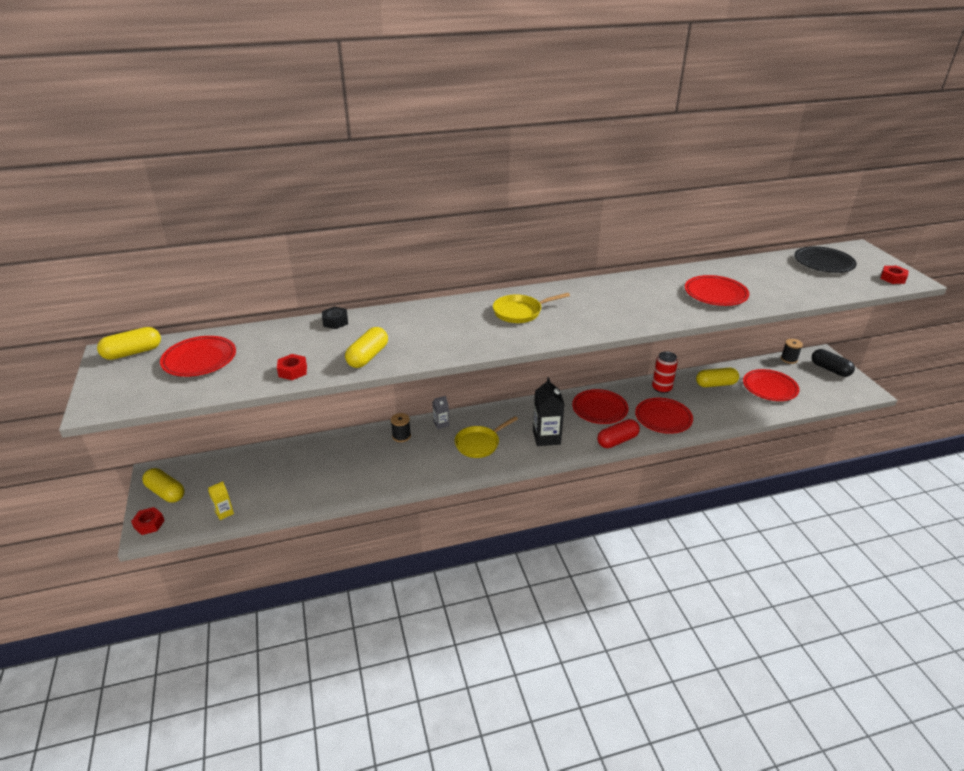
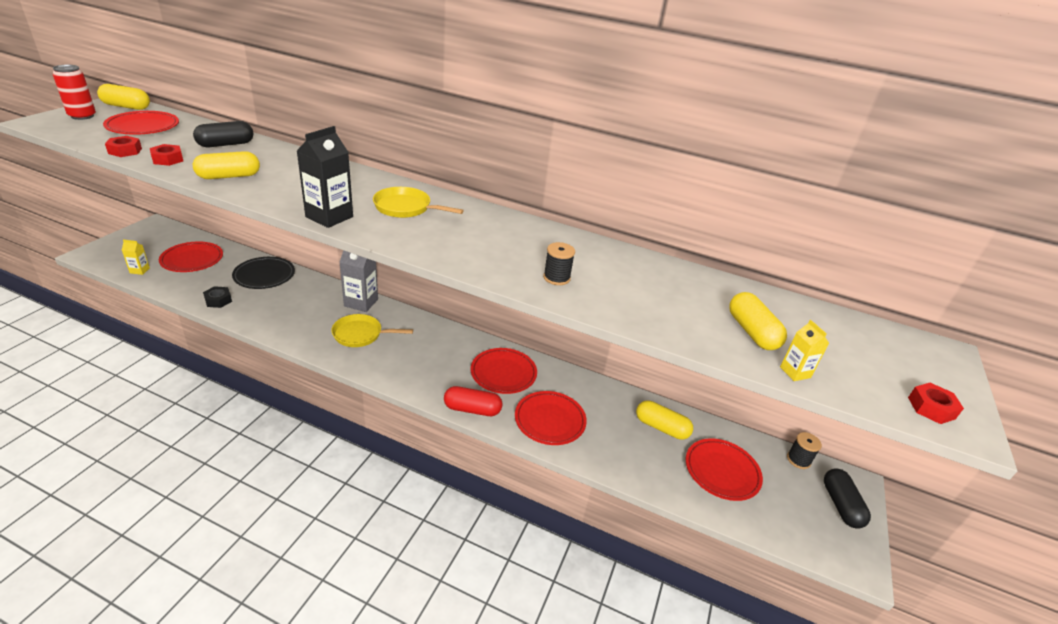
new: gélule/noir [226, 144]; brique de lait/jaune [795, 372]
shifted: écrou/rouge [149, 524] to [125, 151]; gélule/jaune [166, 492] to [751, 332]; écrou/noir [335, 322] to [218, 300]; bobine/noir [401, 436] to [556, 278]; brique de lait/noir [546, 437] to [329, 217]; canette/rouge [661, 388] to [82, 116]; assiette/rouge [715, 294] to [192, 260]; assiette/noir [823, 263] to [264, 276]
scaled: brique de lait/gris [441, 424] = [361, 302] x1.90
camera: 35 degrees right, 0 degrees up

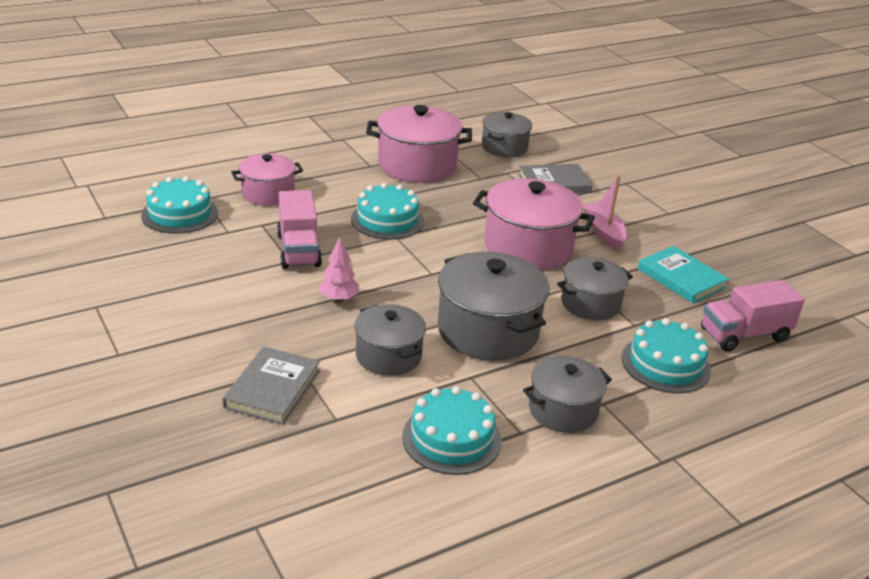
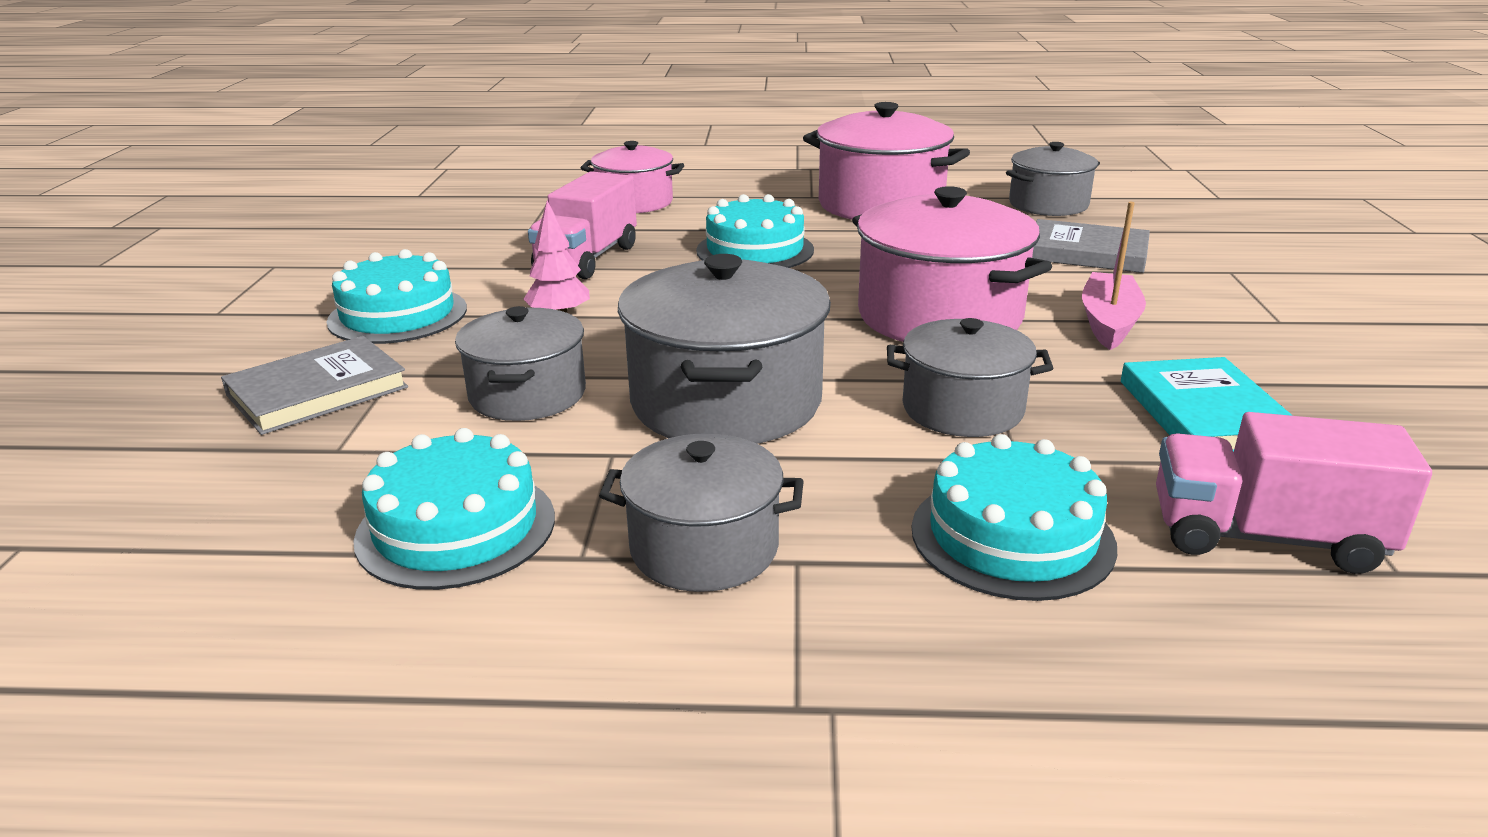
shifted: gâteau/turquoise [180, 214] to [398, 315]
camera: 35 degrees right, 5 degrees down

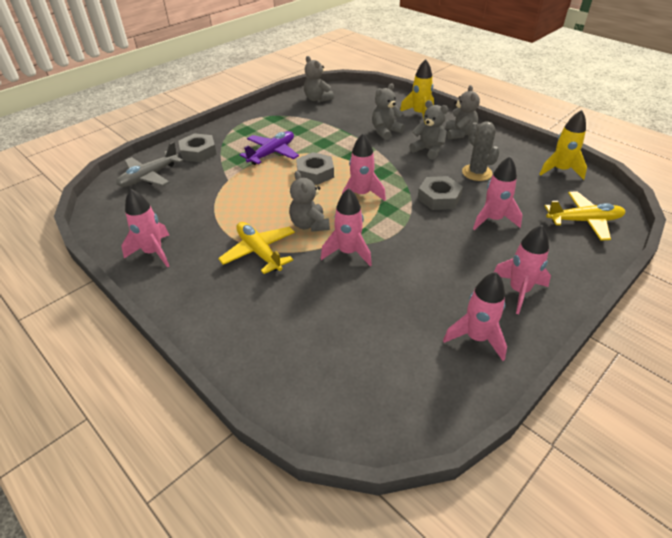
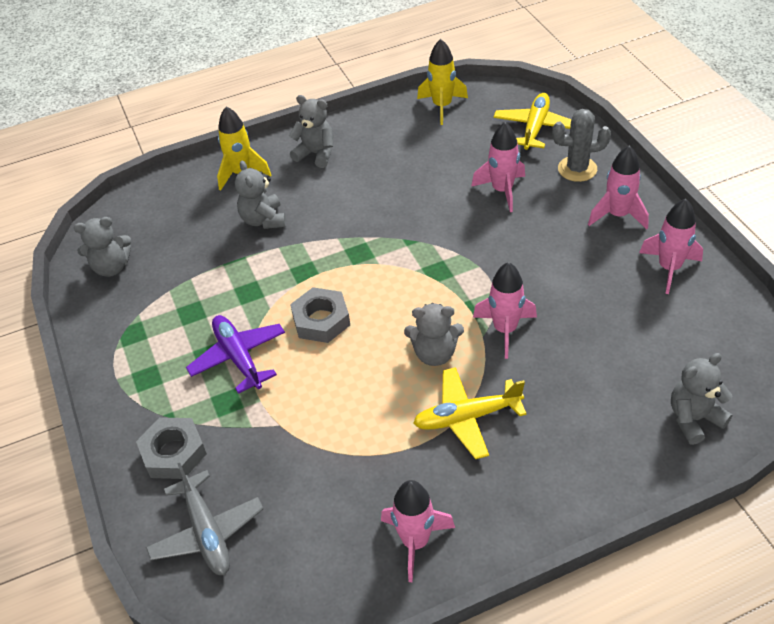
gone: fusée/rose [361, 195]; écrou/gris [439, 198]
shifted: ours en peluche/gris [428, 150] to [694, 419]; cactus/gris [477, 173] to [577, 169]
camera: 65 degrees left, 5 degrees up

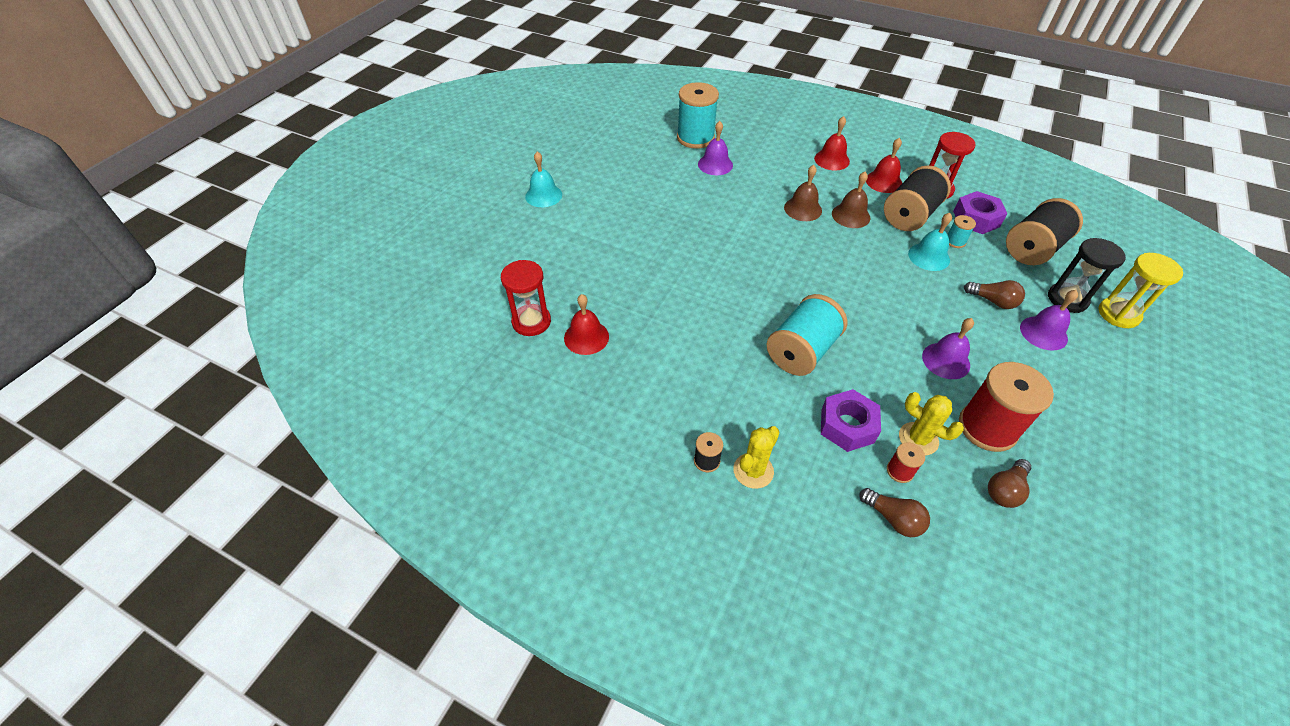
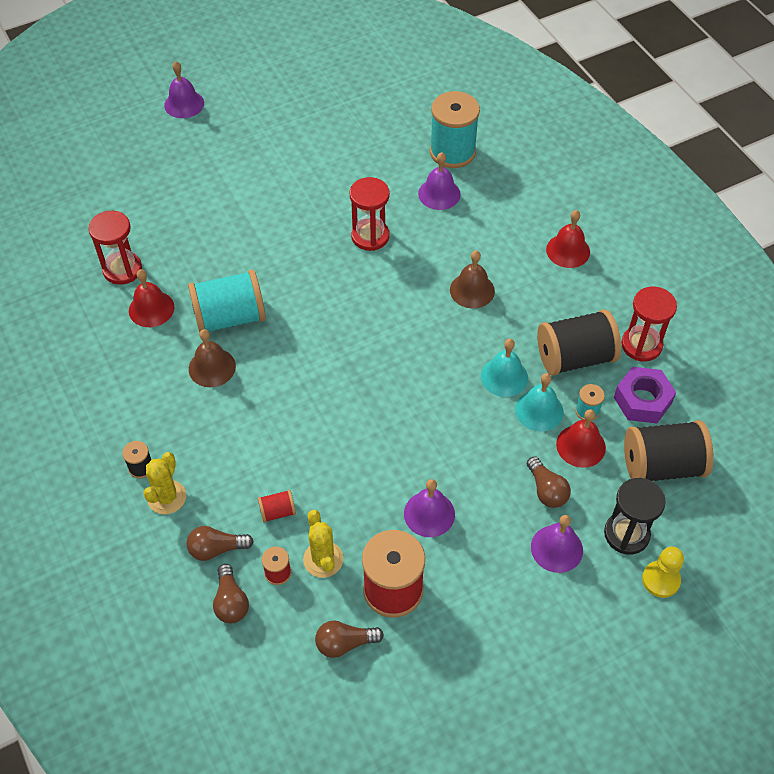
new: cloche/violet [184, 104]; ampoule/marron [217, 549]; sablier/rouge [370, 236]
shifted: cloche/turquoise [543, 195] to [504, 376]; bobine/turquoise [801, 351] to [229, 317]; cloche/marron [851, 215] to [212, 367]; cloche/rouge [883, 181] to [580, 446]
swapped: écrou/violet [847, 426] to bobine/rouge [277, 512]; sablier/jaune [1118, 314] to pion/jaune [660, 580]
rotated: cactus/jaune [753, 471] = [167, 497] 60 degrees counterclockwise
camera: 35 degrees right, 5 degrees up

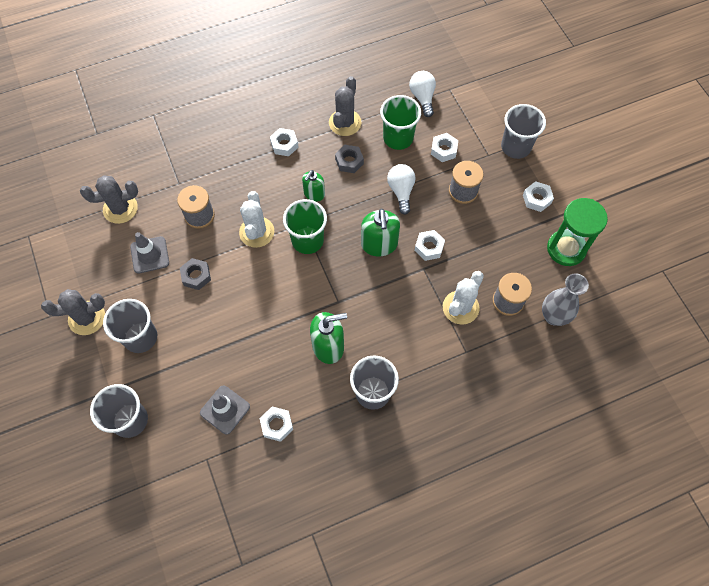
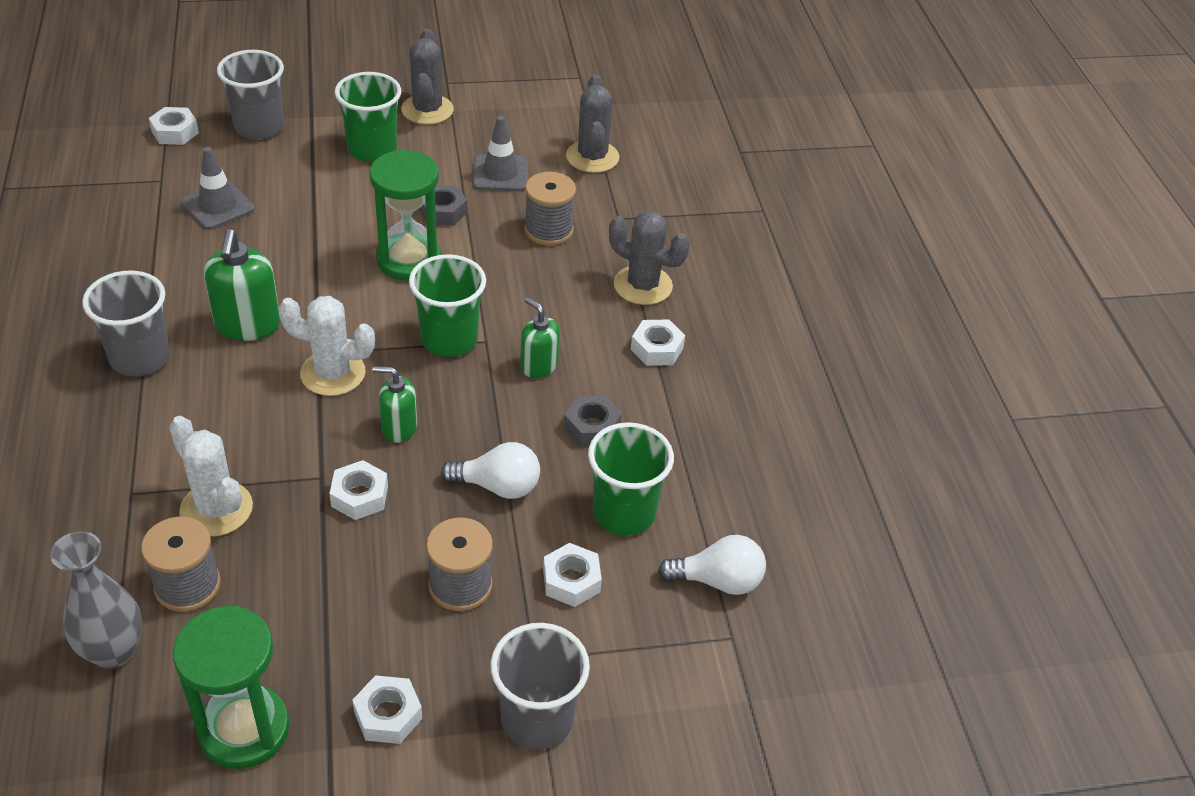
new: sablier/vert [409, 260]
shifted: cactus/blanc [256, 232] to [333, 373]; écrou/blanc [277, 425] to [175, 132]; cactus/gris [345, 123] to [643, 285]
repainted: gobelet/gris [140, 337] to gobelet/vert [372, 149]
scaled: distributeur de savon/vert [379, 244] = [399, 428] x0.63
camera: 100 degrees right, 20 degrees down

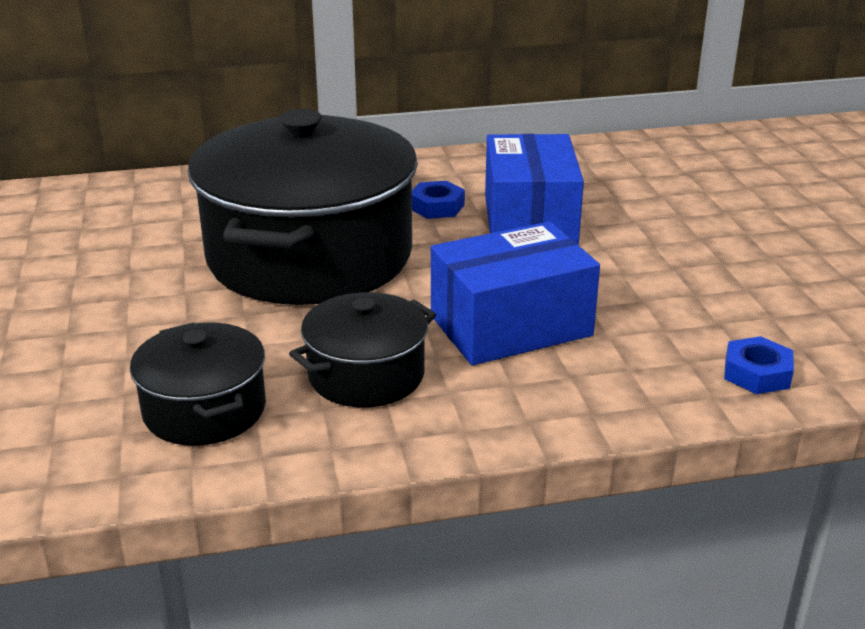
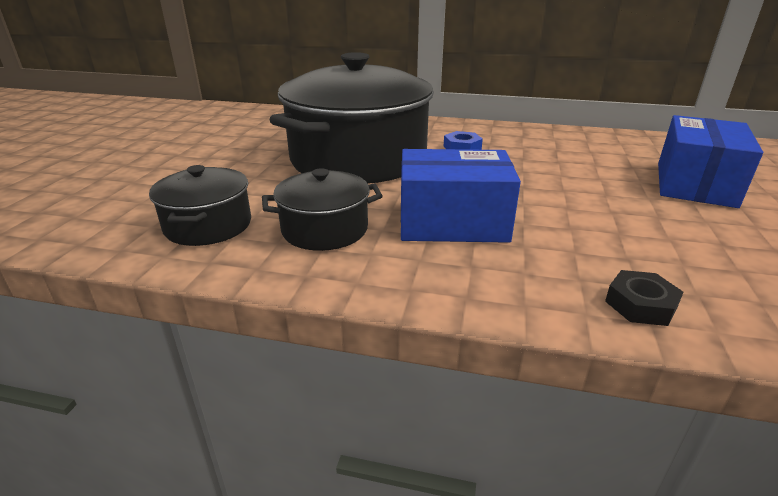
shifted: boîte/bleu [529, 220] to [694, 184]
repainted: écrou/bleu [757, 373] to écrou/noir [640, 305]
camera: 25 degrees right, 0 degrees up

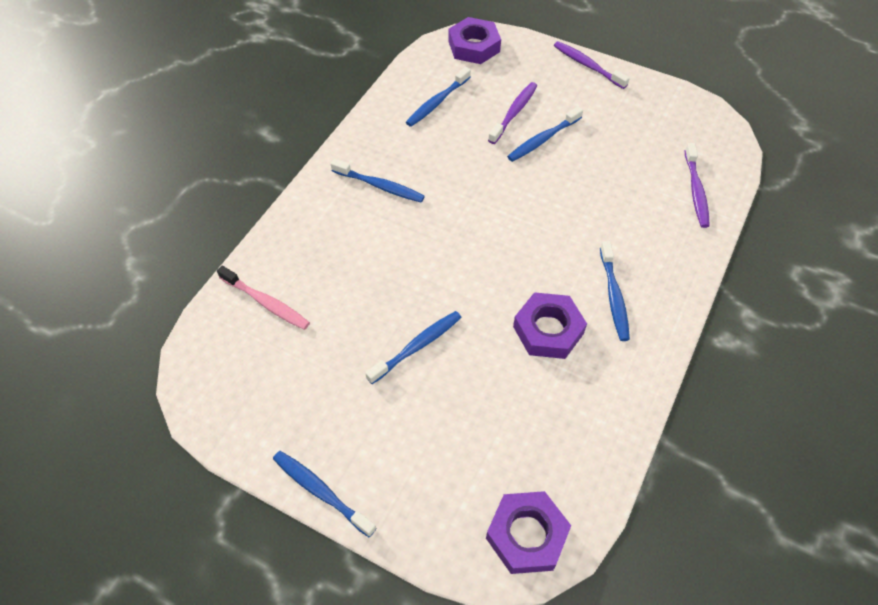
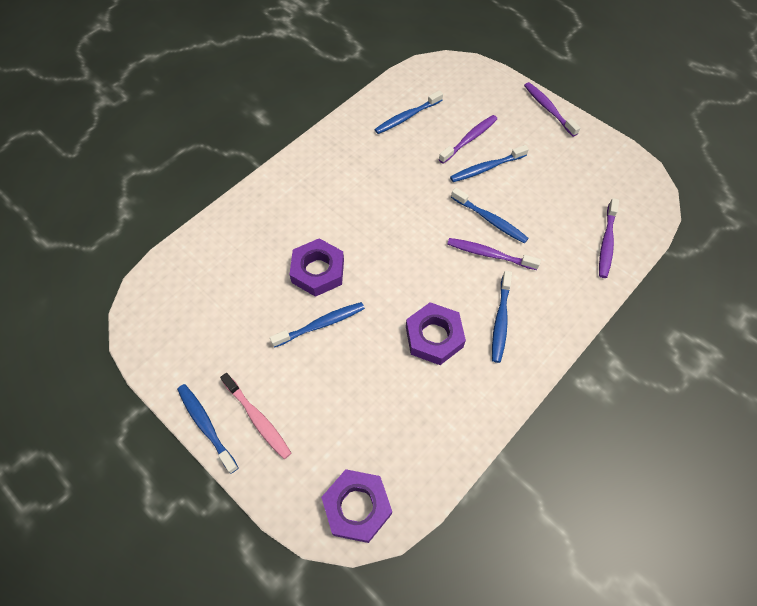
new: brosse à dents/violet [489, 254]
shifted: brosse à dents/rose [266, 302] to [258, 419]; brosse à dents/bleu [380, 186] to [490, 220]; écrou/violet [474, 46] to [318, 271]
camera: 15 degrees right, 5 degrees up

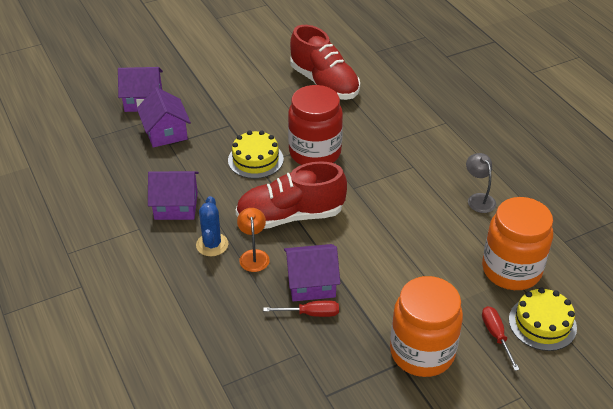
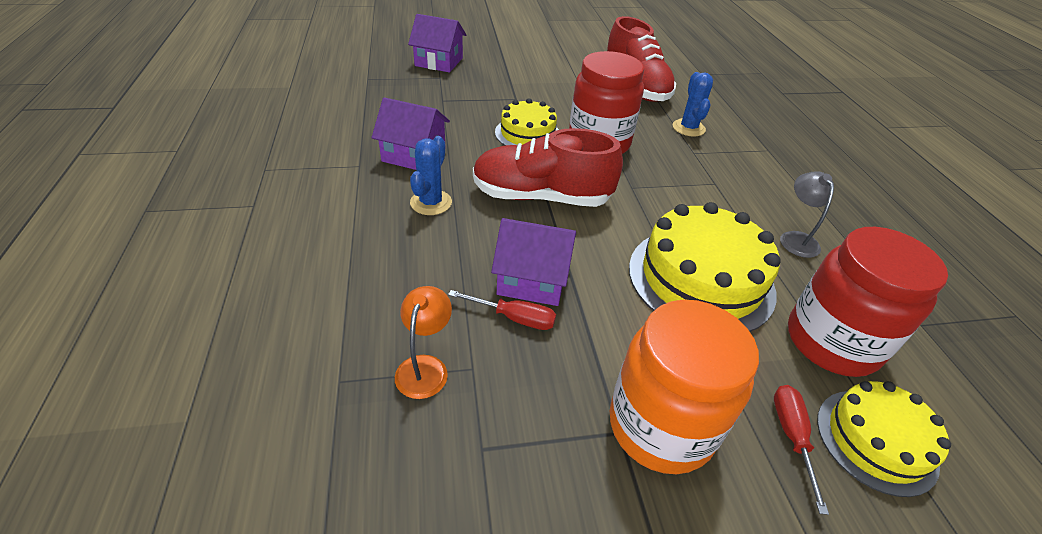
gone: maison/violet [165, 132]
new: gâteau/jaune [700, 279]; cactus/bleu [688, 128]
shifted: lampe/orange [254, 255] to [425, 367]
repainted: bocal/orange [511, 270] to bocal/rouge [831, 342]
camera: 15 degrees right, 0 degrees up

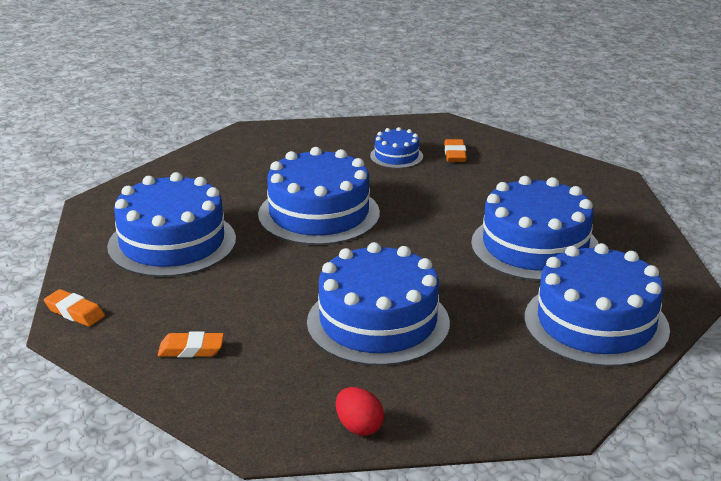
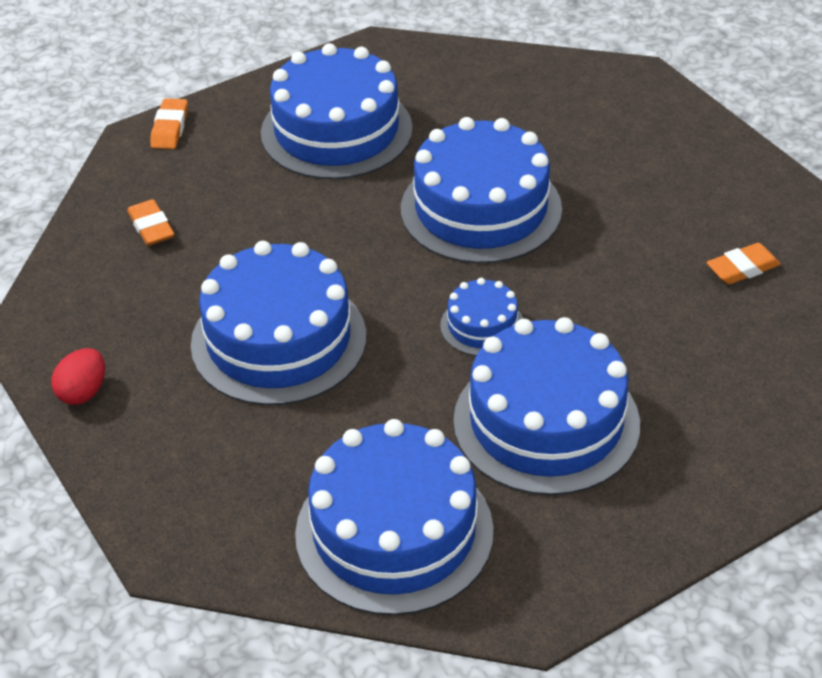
shifted: gâteau/bleu [396, 156] to [482, 325]
camera: 65 degrees right, 15 degrees up

